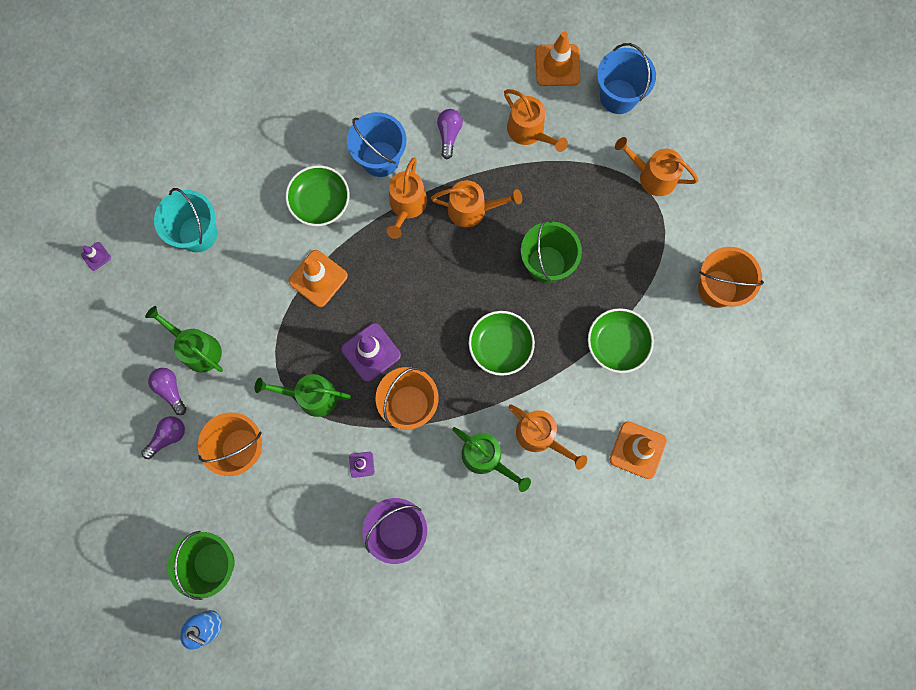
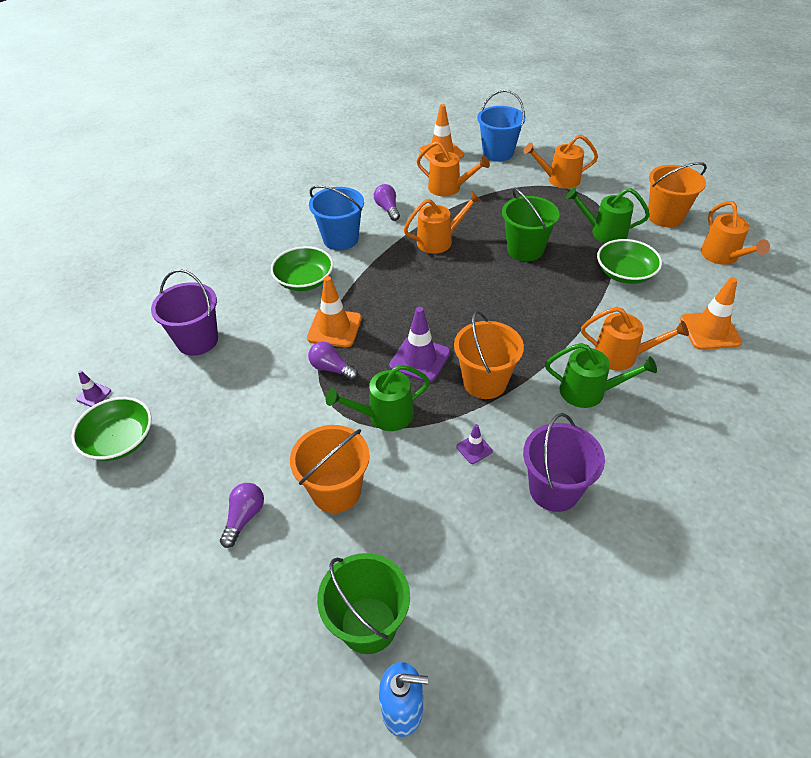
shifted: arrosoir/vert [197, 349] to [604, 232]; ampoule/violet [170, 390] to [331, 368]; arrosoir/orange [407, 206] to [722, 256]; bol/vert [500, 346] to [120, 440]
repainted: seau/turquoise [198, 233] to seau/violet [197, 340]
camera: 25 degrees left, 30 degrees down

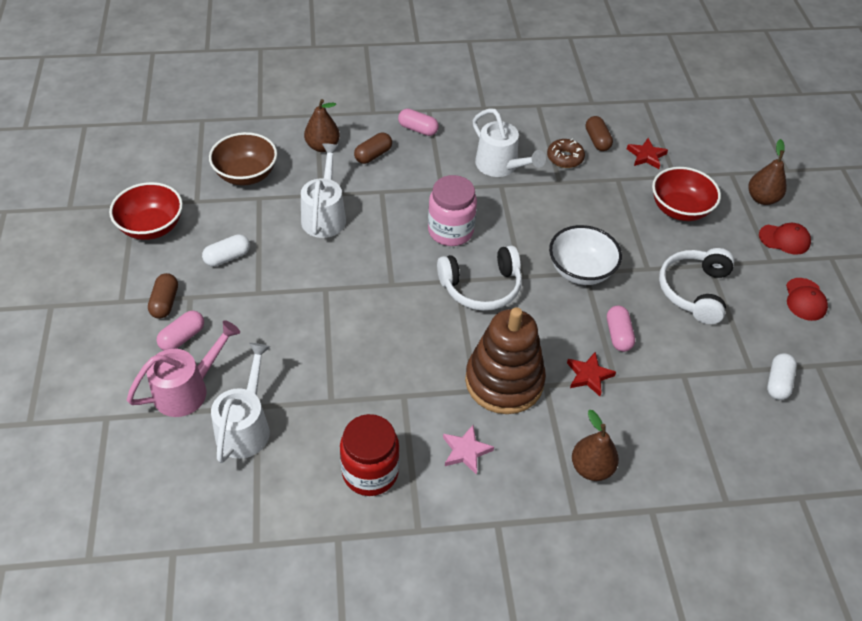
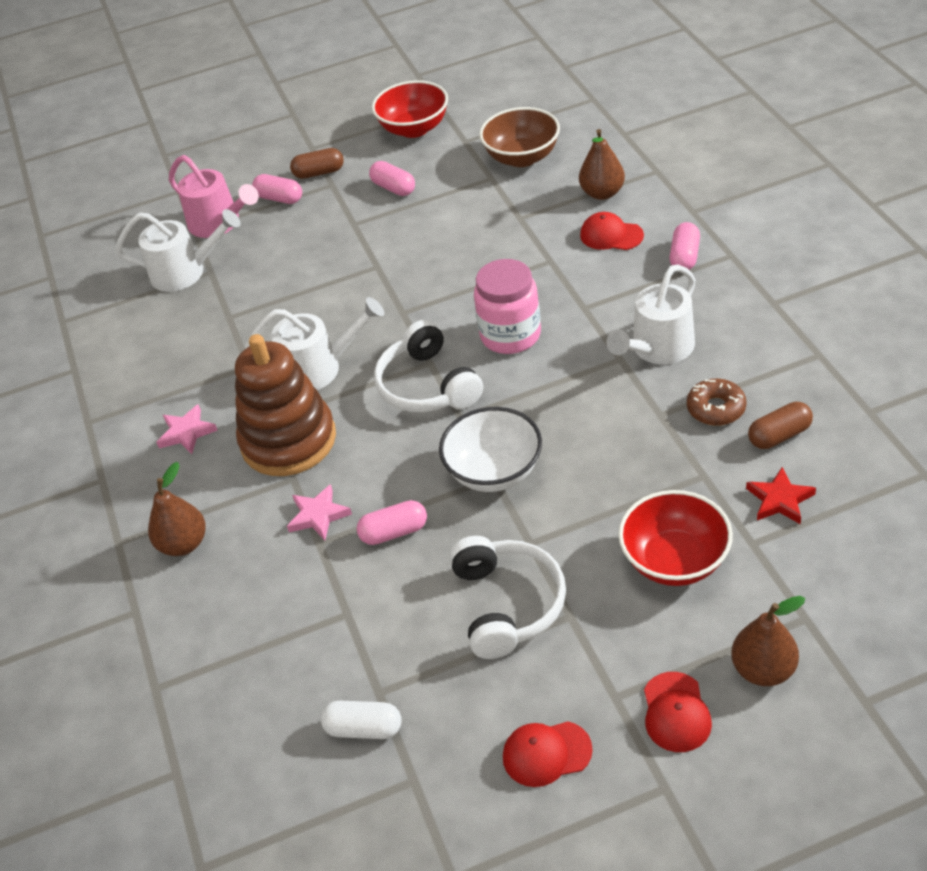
gone: bocal/rouge [370, 472]
shifted: arrosoir/blanc [324, 215] to [319, 368]
swapped: gélule/marron [373, 155] to casquette/rouge [611, 235]
repainted: gélule/blanc [227, 257] to gélule/rose [394, 188]; étoile/rouge [589, 375] to étoile/rose [318, 515]
rotated: casque audio/blanc [694, 291] = [507, 604] 75 degrees clockwise
camera: 85 degrees right, 5 degrees down

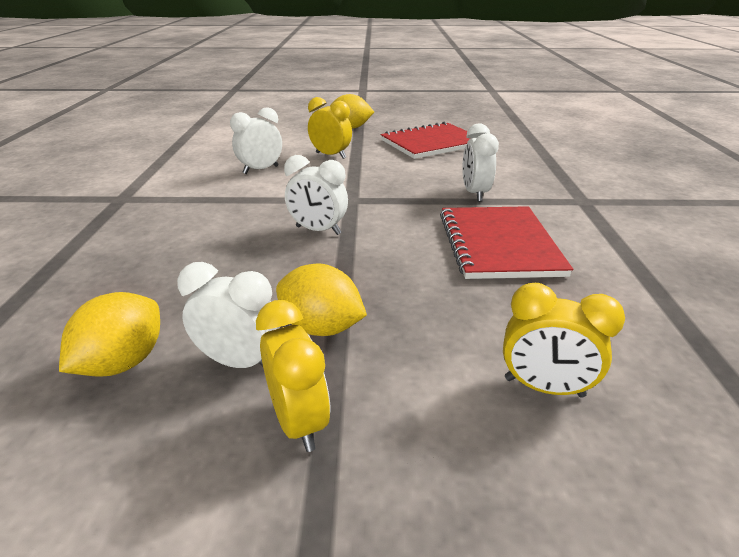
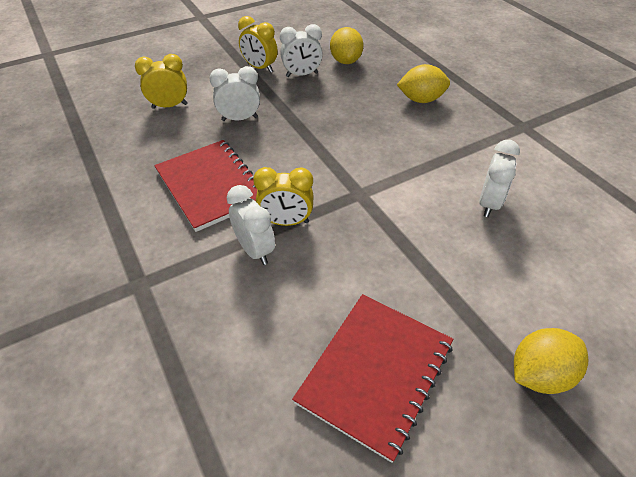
shifted: citron/jaune [321, 327] to [421, 100]; réveil/blanc [318, 230] to [239, 119]; réveil/jaune [330, 155] to [286, 222]
camera: 150 degrees right, 15 degrees up

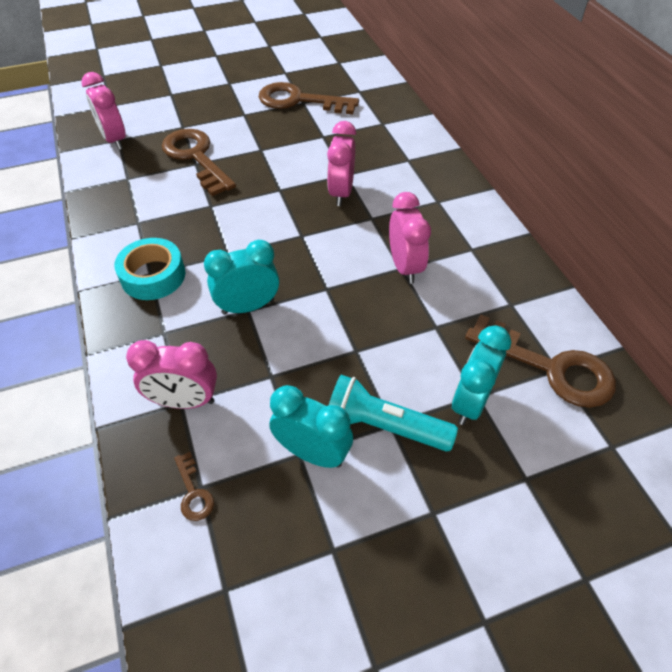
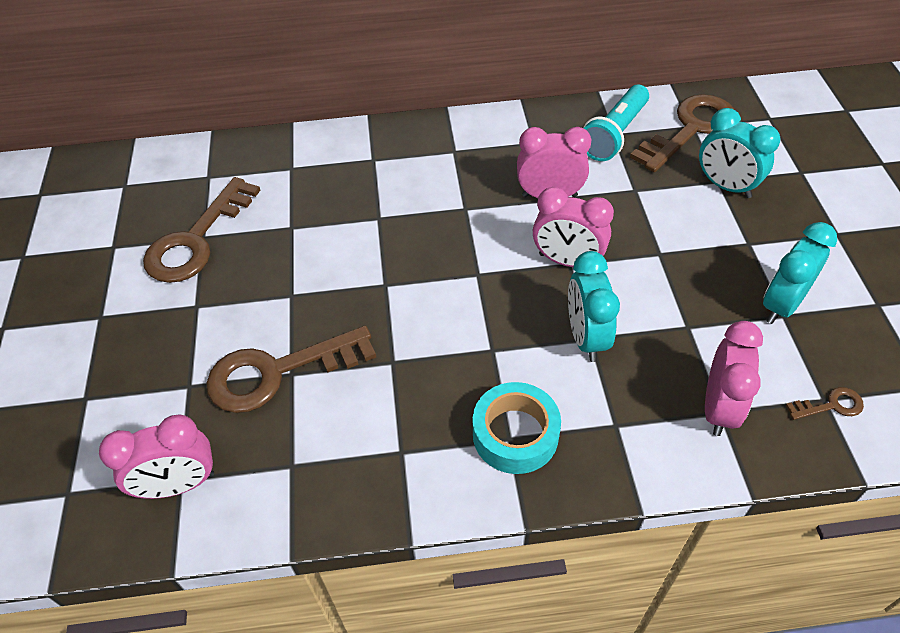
shifted: réveil/rose [341, 193] to [567, 261]; lampe de poche/turquoise [384, 426] to [614, 134]
camera: 75 degrees left, 0 degrees up

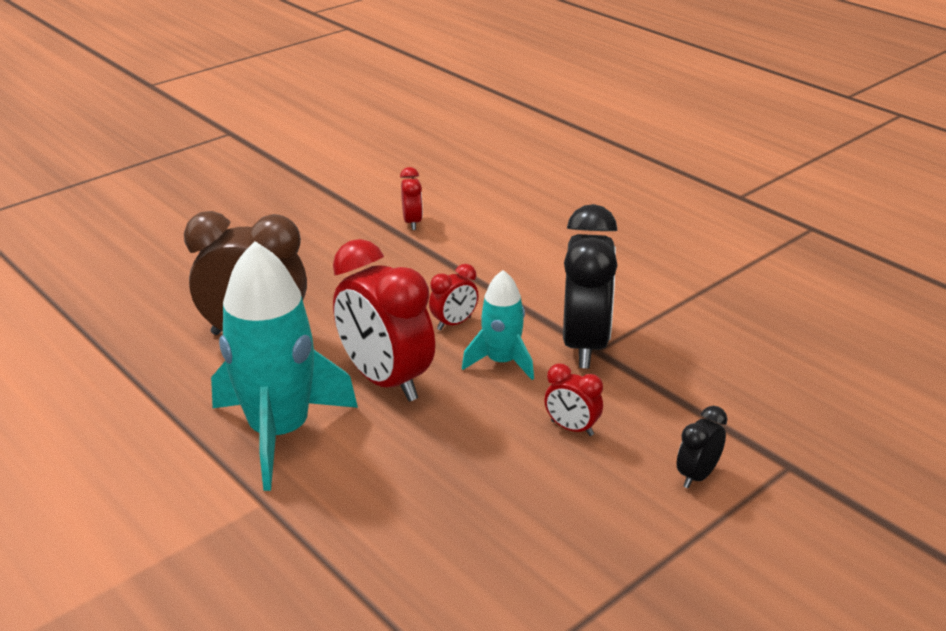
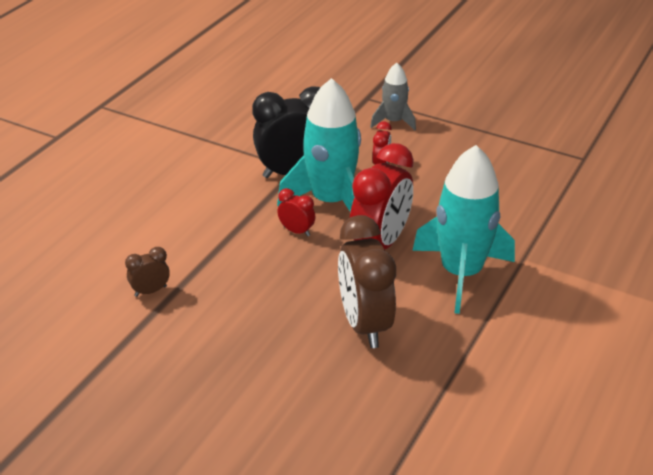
swapped: réveil/noir [697, 476] to fusée/gris [393, 122]
repainted: réveil/rouge [412, 222] to réveil/marron [150, 291]
scaled: fusée/turquoise [501, 362] = [331, 202] x1.88
camera: 110 degrees left, 5 degrees up

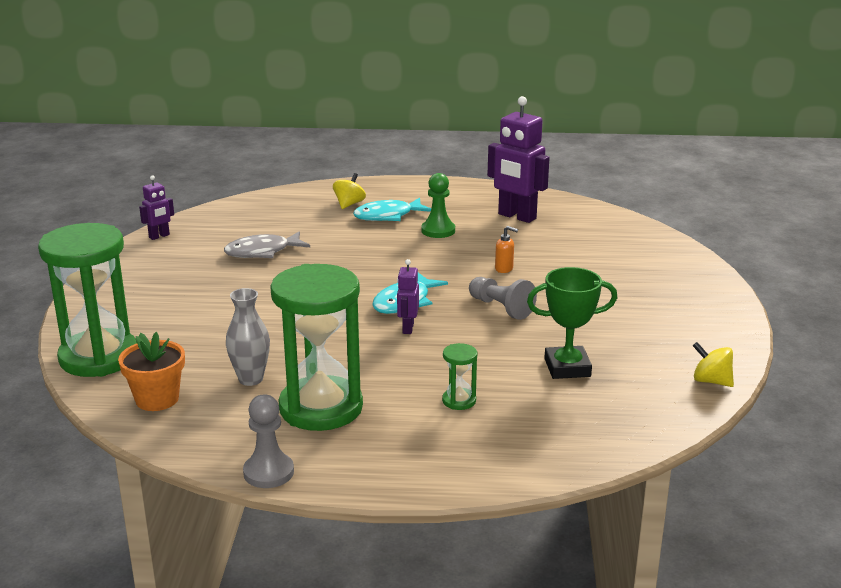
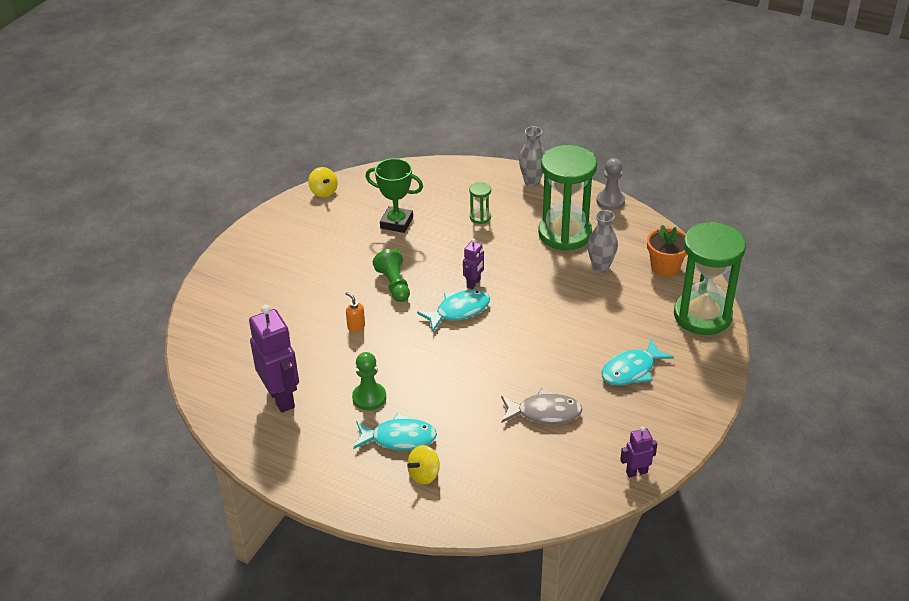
new: vase/gris [532, 181]; poisson/turquoise [631, 370]
repainted: pion/gris [501, 308] to pion/vert [394, 284]
camera: 155 degrees left, 15 degrees up

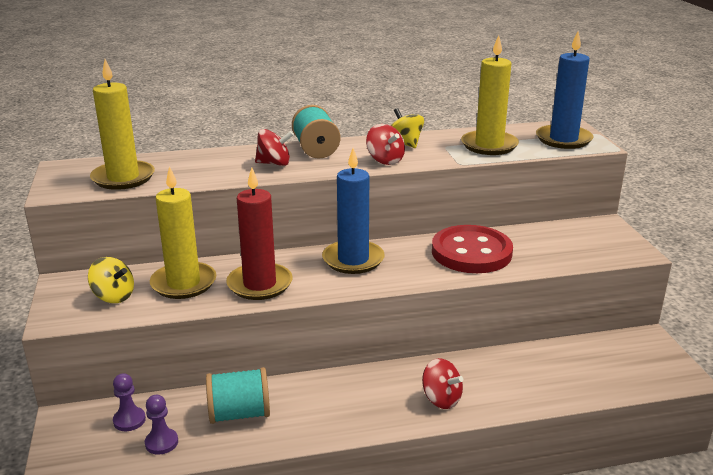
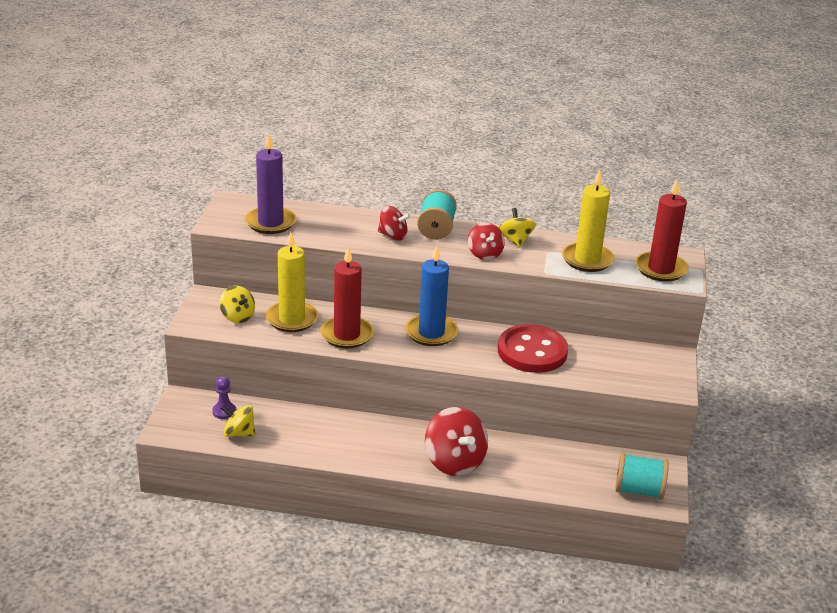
shifted: bobine/turquoise [239, 414] to [639, 490]
swapped: pion/violet [161, 442] to toupie/jaune [239, 433]
repainted: bougie/jaune [123, 178] to bougie/violet [270, 223]; bougie/bleu [563, 139] to bougie/rouge [661, 269]
scaled: toupie/rouge [441, 399] = [454, 462] x1.68
camera: 20 degrees right, 5 degrees up

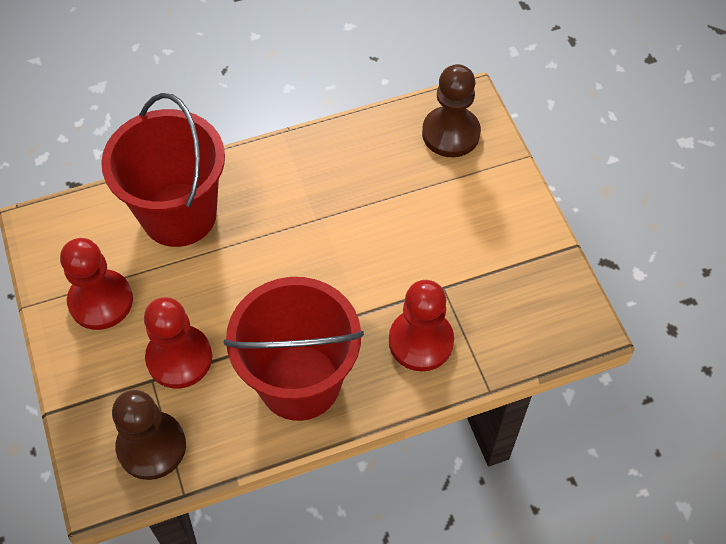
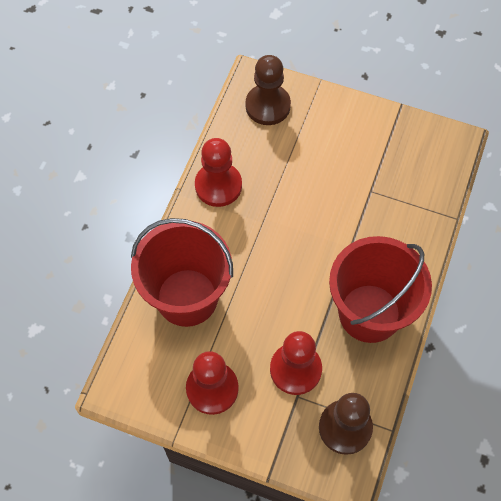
shifted: pion/rouge [421, 341] to [218, 185]
camera: 50 degrees left, 5 degrees up

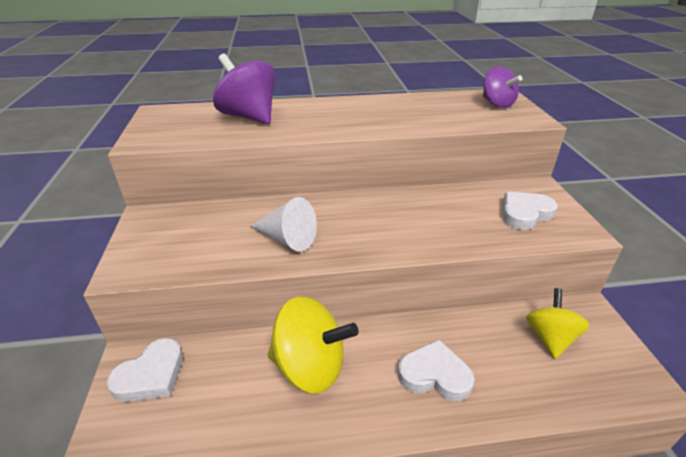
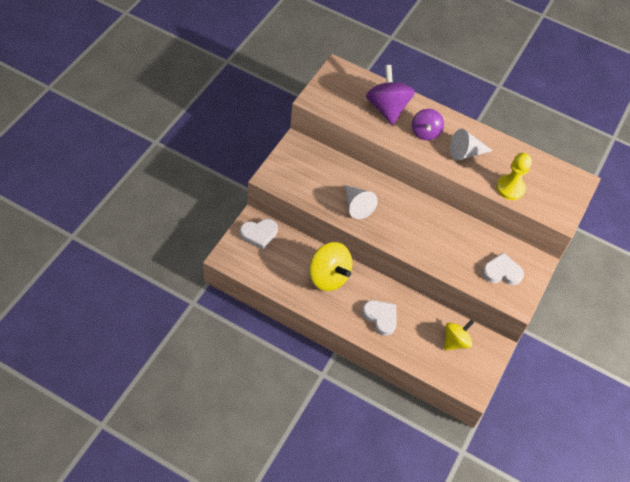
new: cône/blanc [465, 153]; pion/jaune [510, 188]
shifted: toupie/violet [497, 104] to [425, 132]
camera: 30 degrees right, 20 degrees up

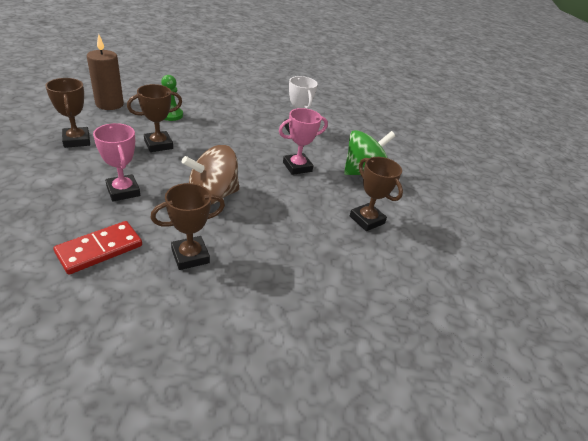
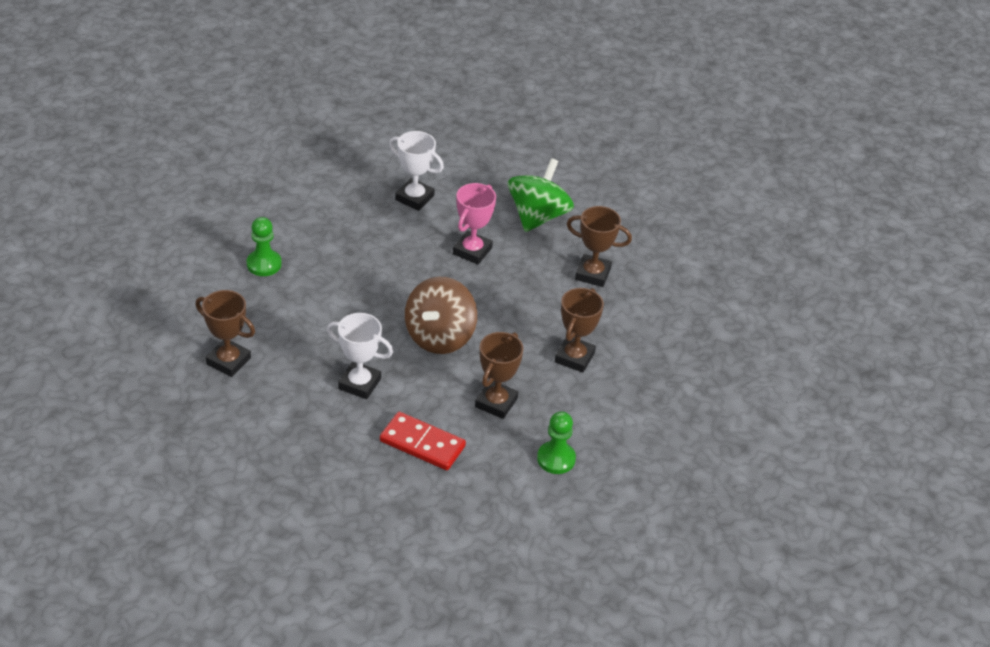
gone: bougie/marron [109, 104]
new: pion/vert [556, 459]
shifted: trophée/marron [158, 145] to [574, 357]
repainted: trophée/rose [123, 191] to trophée/blanc [359, 383]
rotated: domino/rouge [99, 249] = [422, 444] 75 degrees counterclockwise
camera: 35 degrees left, 5 degrees up

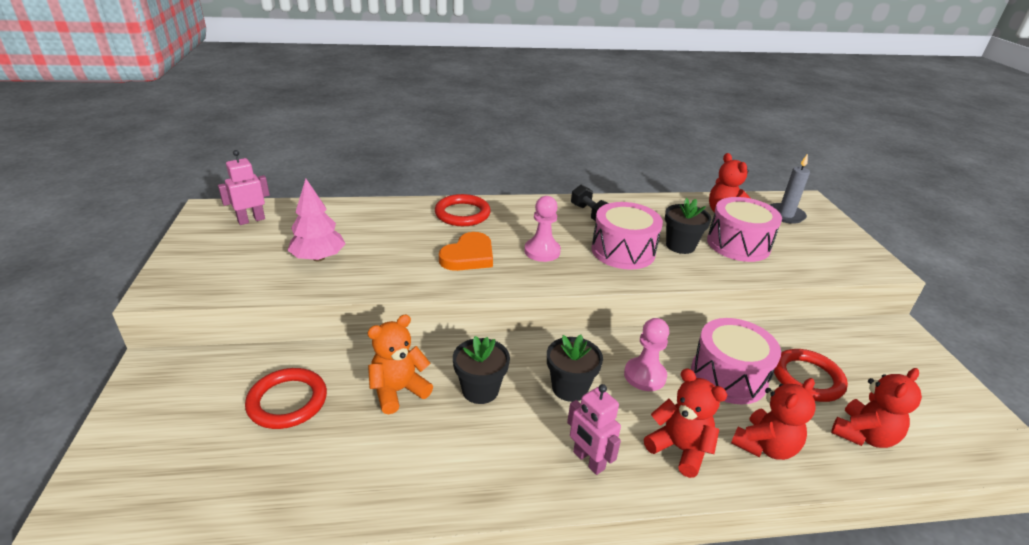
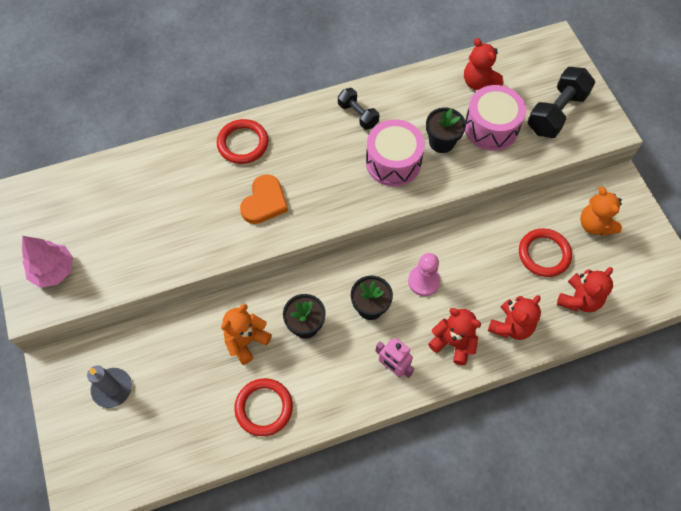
gone: robot/rose [251, 220]; pion/rose [542, 251]; tambour/rose [728, 376]
new: haltère/noir [556, 113]; ours en peluche/orange [595, 225]
shifted: anneau/rouge [287, 401] to [264, 408]; arbre/rose [319, 258] to [53, 270]; bougie/gris [785, 215] to [112, 388]
camera: 10 degrees left, 30 degrees up

